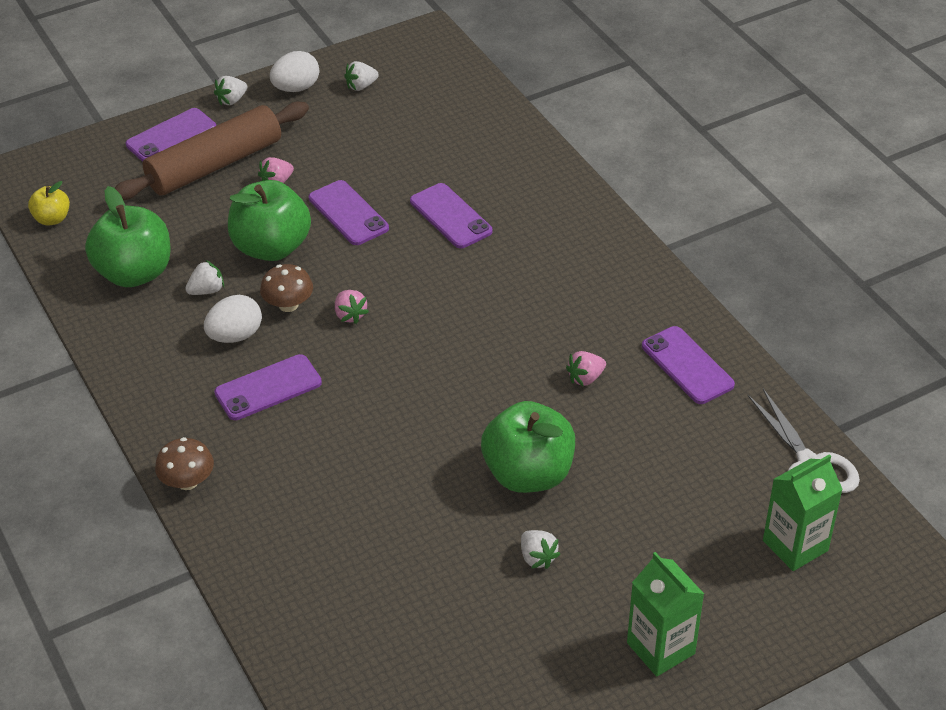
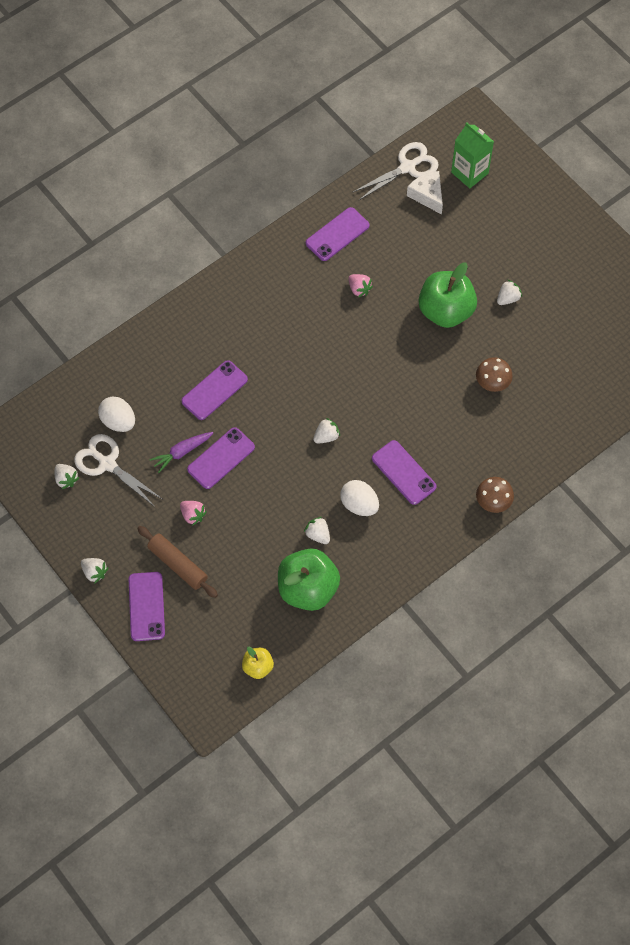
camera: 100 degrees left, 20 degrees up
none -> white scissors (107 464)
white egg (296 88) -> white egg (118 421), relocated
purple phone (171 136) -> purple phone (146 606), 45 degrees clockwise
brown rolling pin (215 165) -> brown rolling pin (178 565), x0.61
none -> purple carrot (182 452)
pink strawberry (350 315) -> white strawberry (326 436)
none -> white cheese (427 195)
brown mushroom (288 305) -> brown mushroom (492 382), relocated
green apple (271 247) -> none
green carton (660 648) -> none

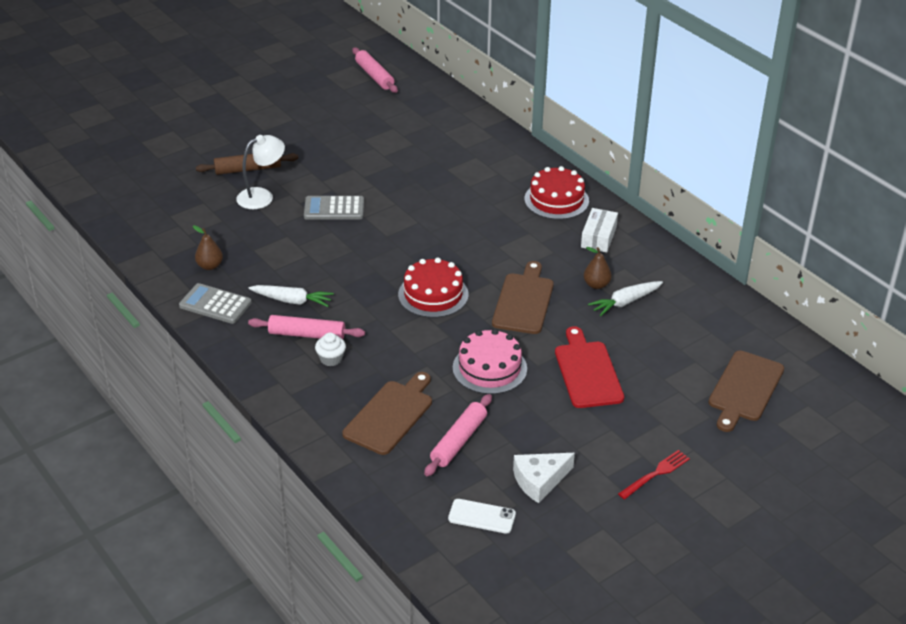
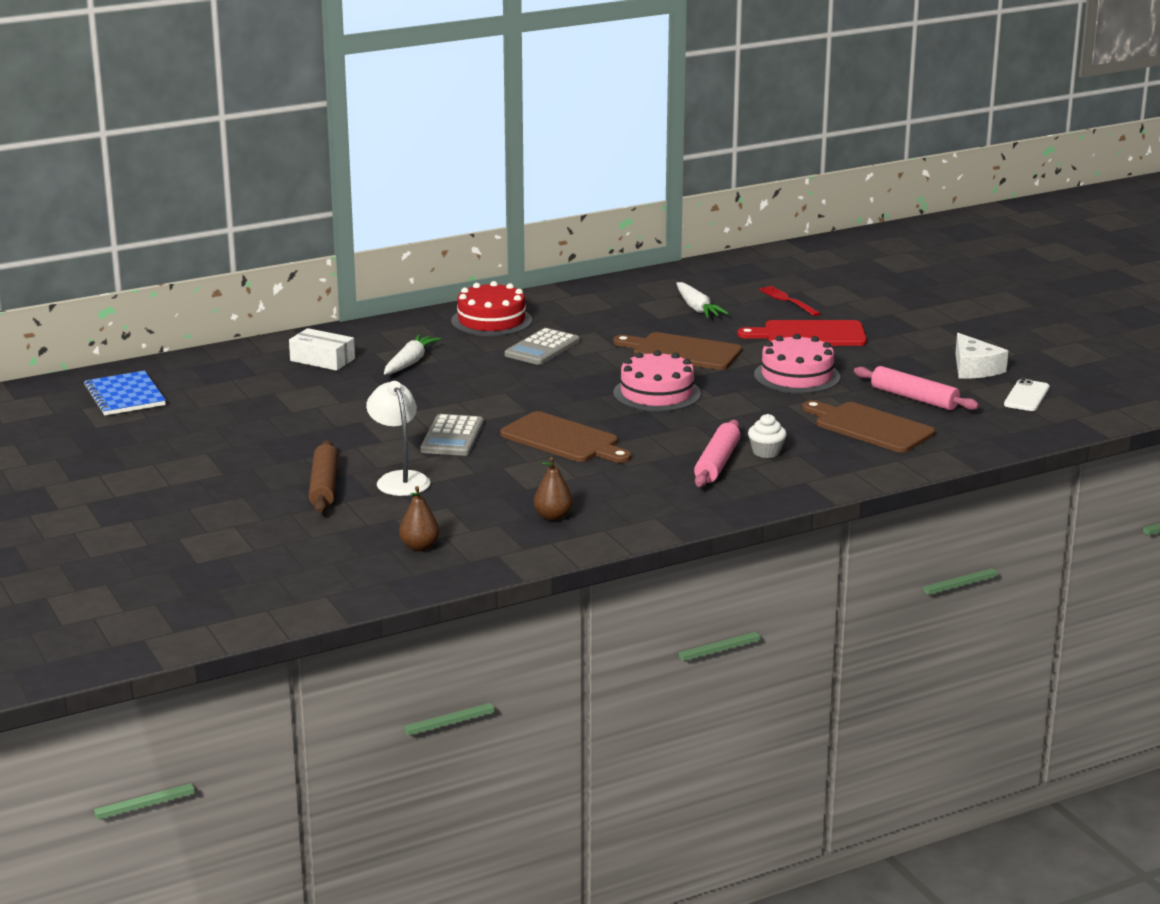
camera: 80 degrees left, 15 degrees down
pink rolling pin (374 76) -> blue notebook (124 396)
white box (598 237) -> white box (322 360), relocated
white carrot (292 301) -> white carrot (410 362), relocated
brown pear (596 285) -> brown pear (420 547), relocated
brown cutting board (744 389) -> brown cutting board (563 440), relocated
grey calculator (215 304) -> grey calculator (542 348), relocated
red cake (433 294) -> pink cake (657 393)
red fork (656 473) -> red fork (787 300), relocated

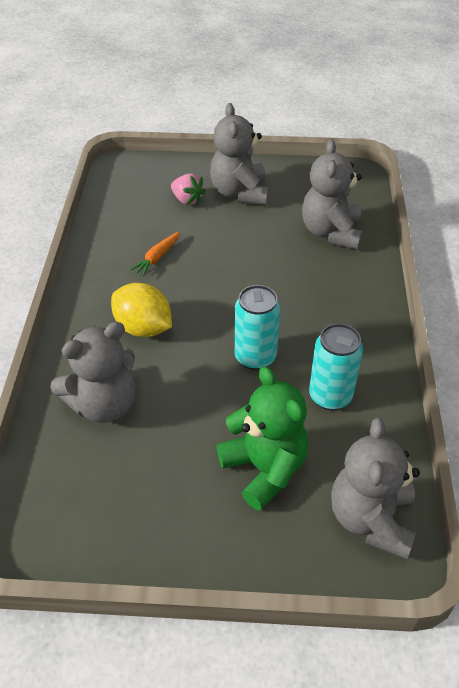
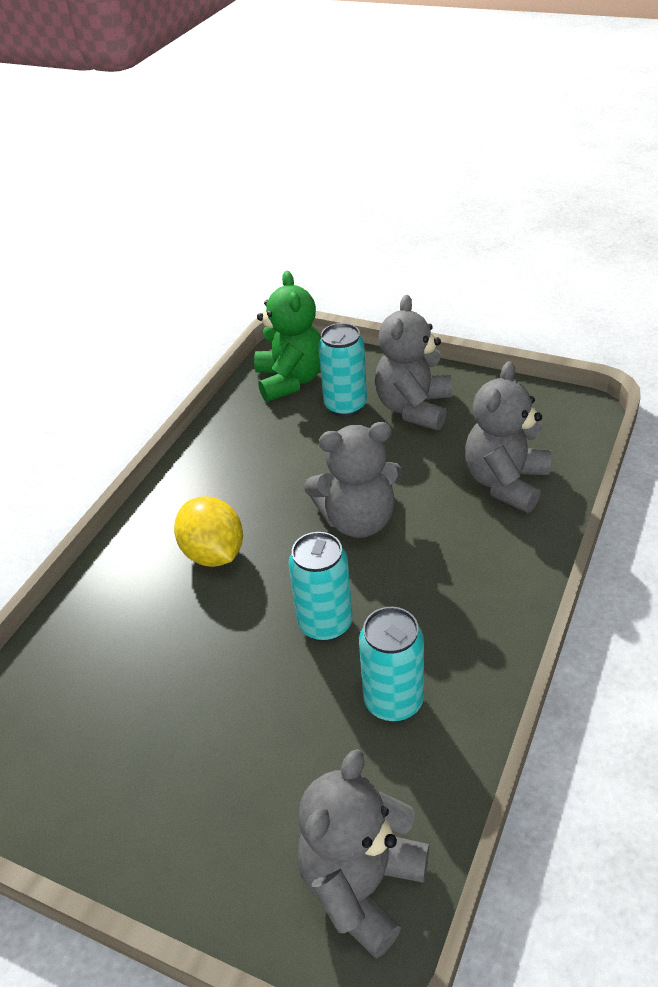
camera: 25 degrees right, 5 degrees down
green teddy bear (264 468) -> green teddy bear (290 380), relocated
grey teddy bear (104 404) -> grey teddy bear (358 520), relocated
pink strawberry (187 200) -> turquoise can (345 406)
orange carrot (157 258) -> none

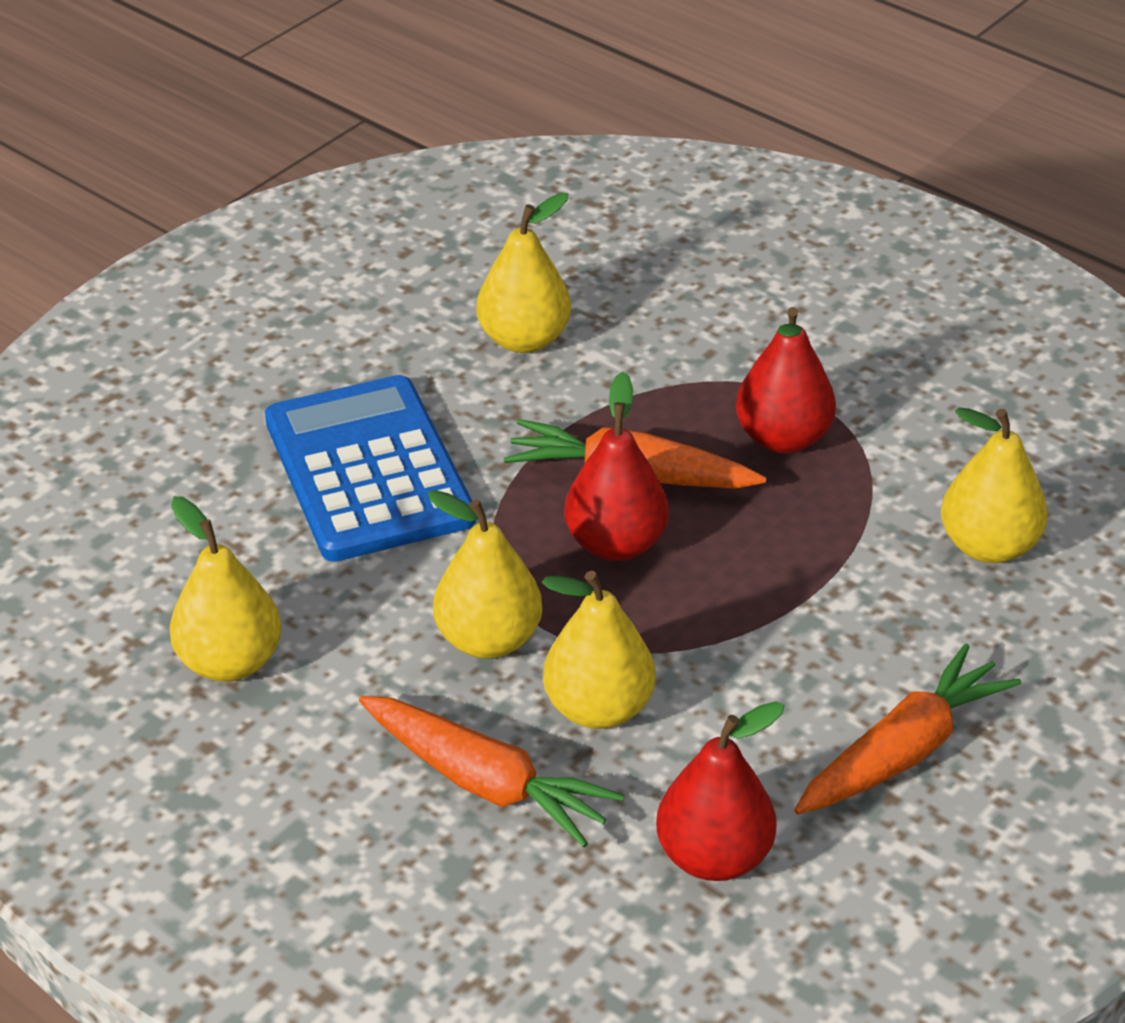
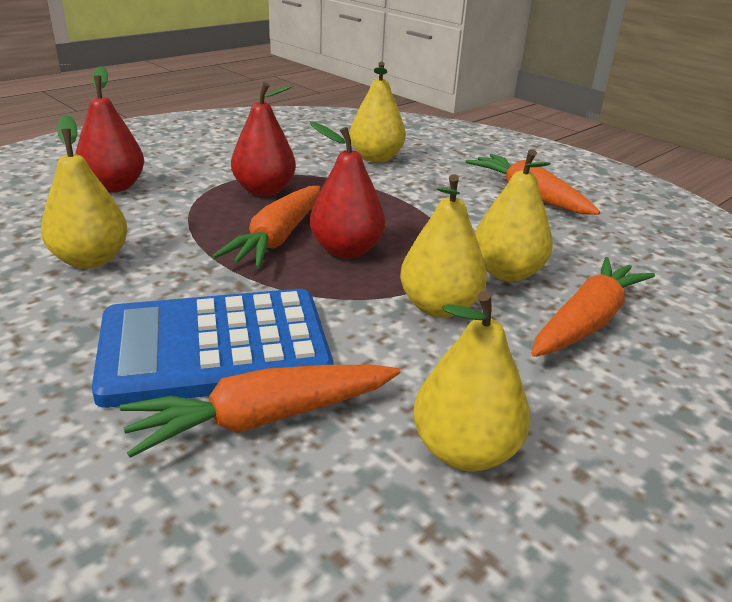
camera: 85 degrees left, 10 degrees down
red pear (714 857) -> red pear (114 187), relocated
none -> orange carrot (262 419)

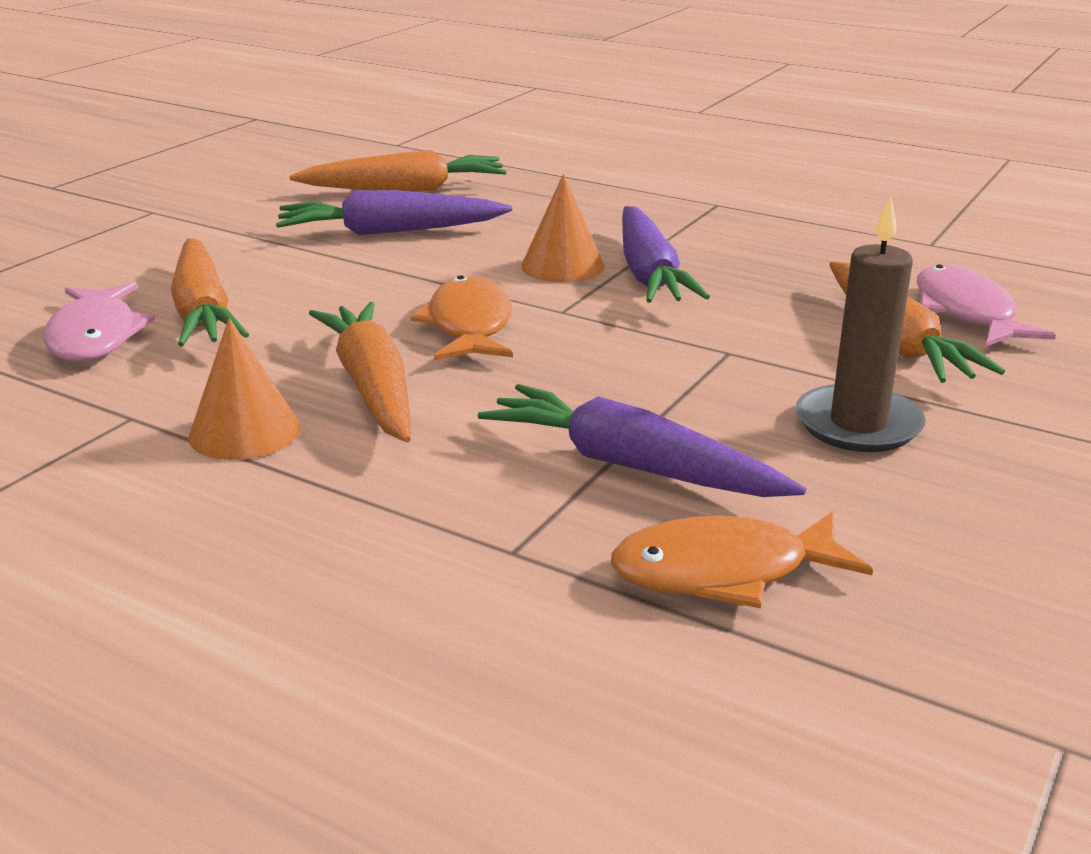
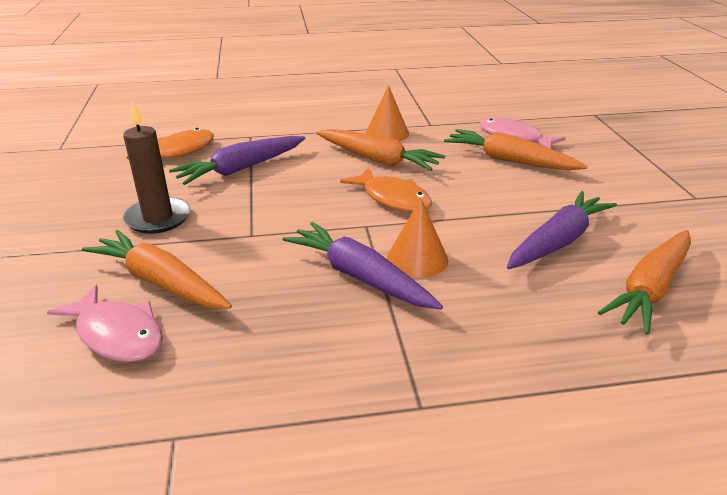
camera: 140 degrees right, 5 degrees up
purple carrot (631 465) -> purple carrot (241 169), 150 degrees clockwise

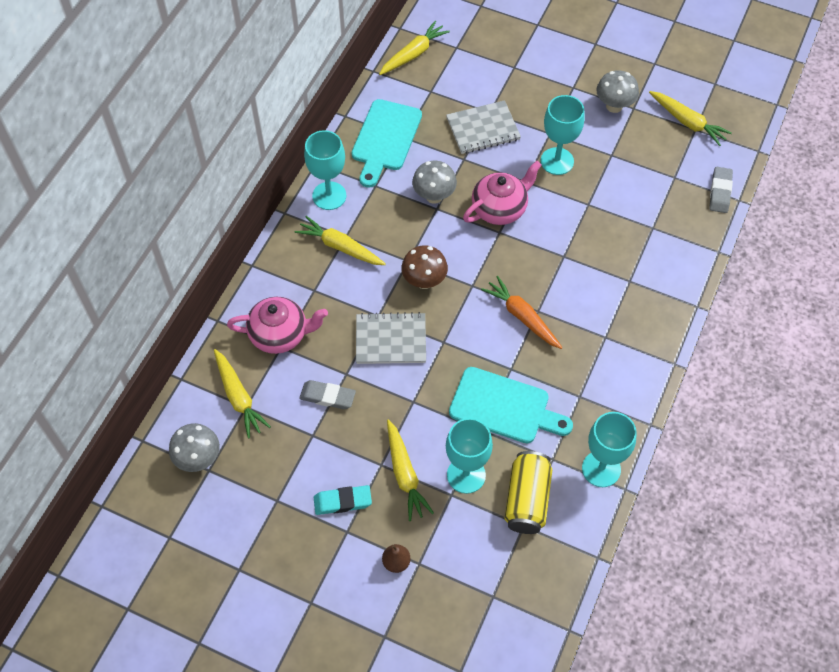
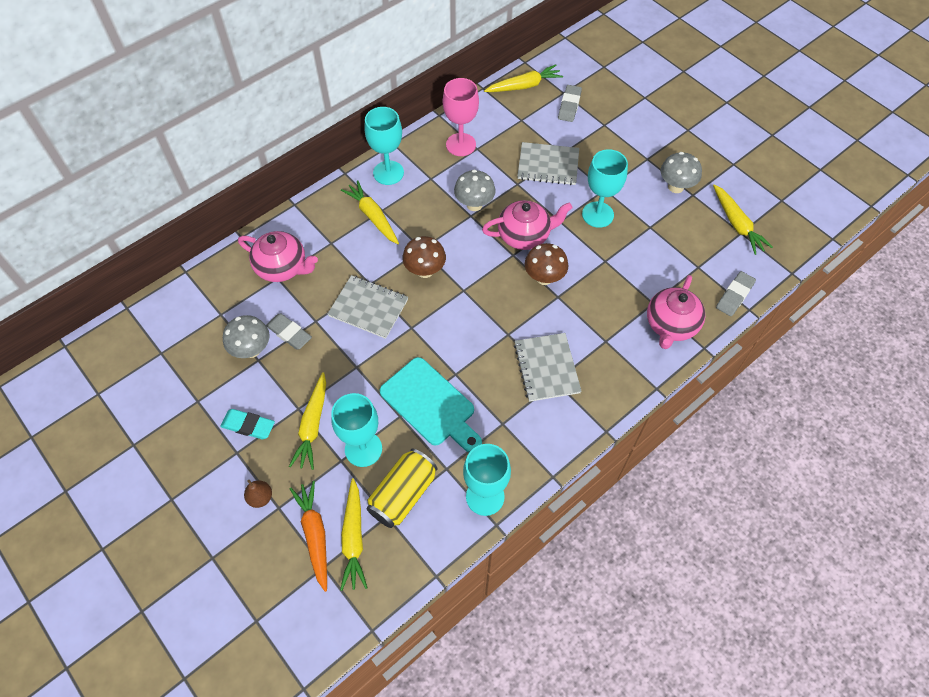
camera: 25 degrees right, 0 degrees up
grey mushroom (198 459) -> grey mushroom (252 350), relocated
orange carrot (522 317) -> orange carrot (315 535), relocated
yellow carrot (238 397) -> yellow carrot (354 538), relocated
turquoise cutting board (385 139) -> pink goblet (461 144)
none -> grey notebook (546 368)
none -> brown mushroom (544 278)
none -> grey eraser (569 106)
none -> pink teapot (671 325)

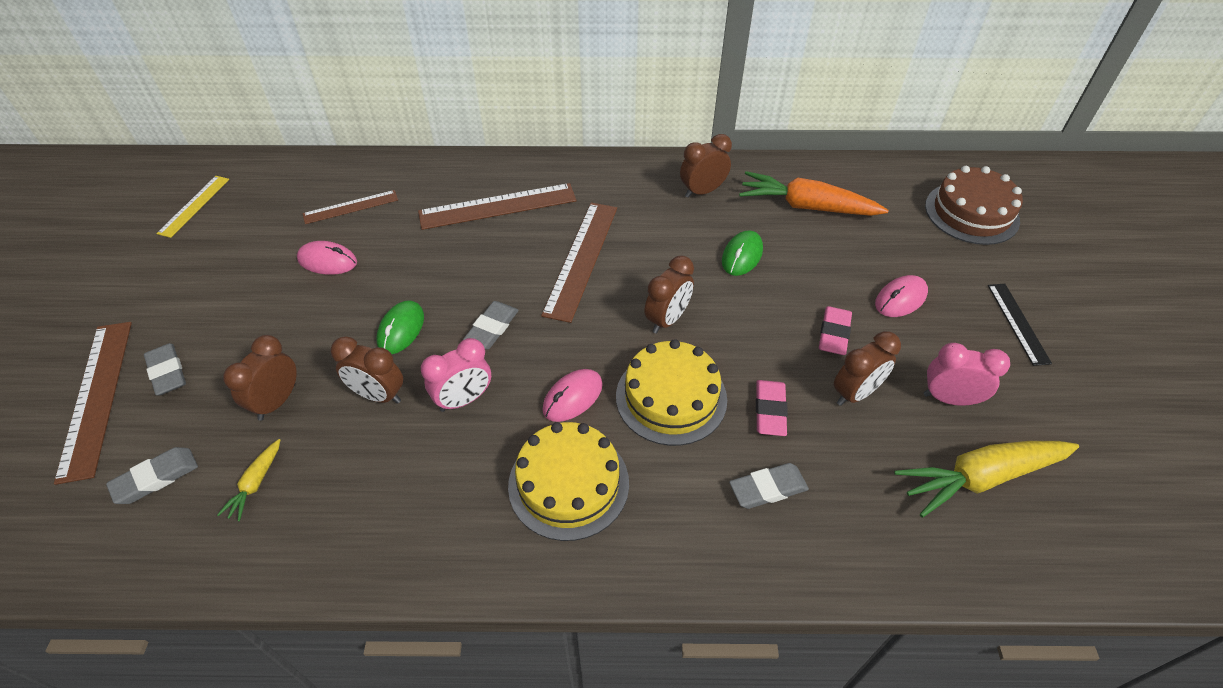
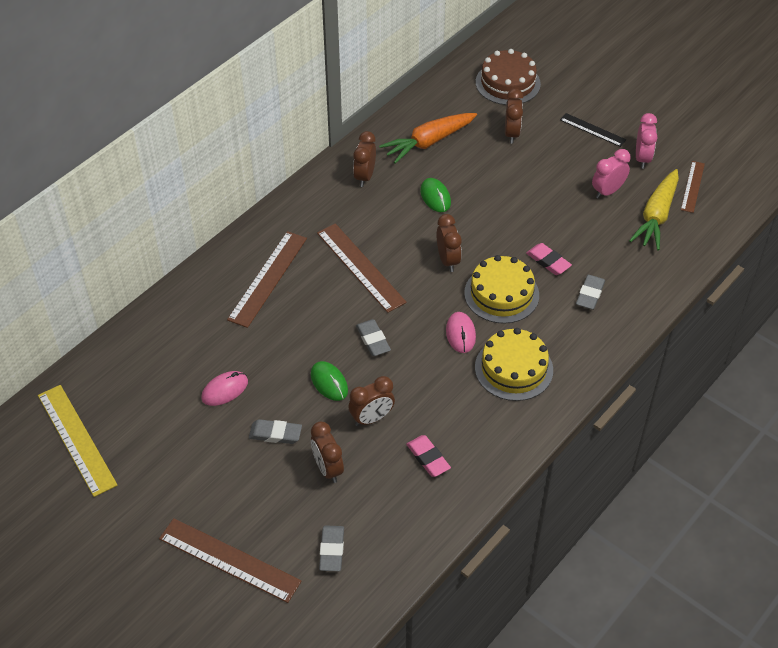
camera: 50 degrees left, 0 degrees up
yellow ruler (194 206) -> yellow ruler (76 439), x1.69
grey eraser (167 372) -> grey eraser (275 434), relocated
pink eraser (834 334) -> pink eraser (428 458), relocated
brown clock (855 393) -> brown clock (511 134), relocated
pink clock (464 399) -> pink clock (642 158), relocated
brown ruler (351 207) -> brown ruler (692 186), relocated
yellow carrot (255 483) -> none
pink mouse (900 299) -> none

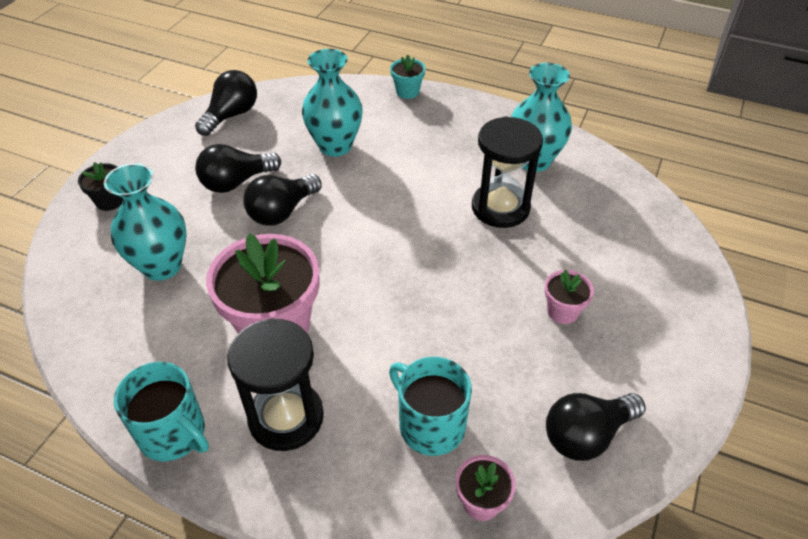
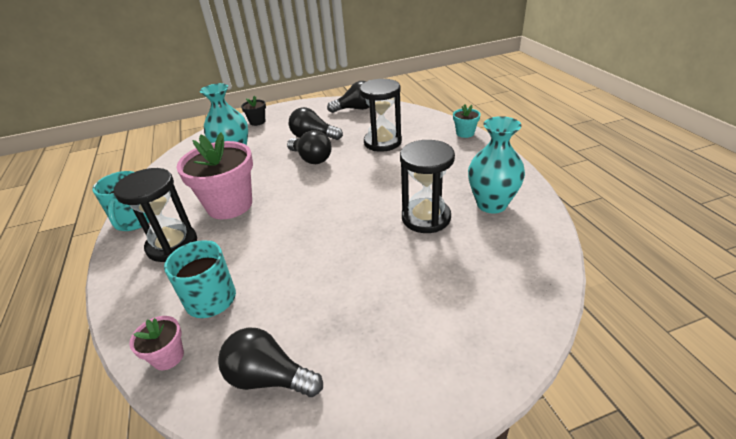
camera: 50 degrees right, 10 degrees down
black light bulb (282 212) -> black light bulb (311 159), 135 degrees counterclockwise
turquoise vase (335 146) -> black hourglass (382 142)
pink flower pot (562 311) -> none

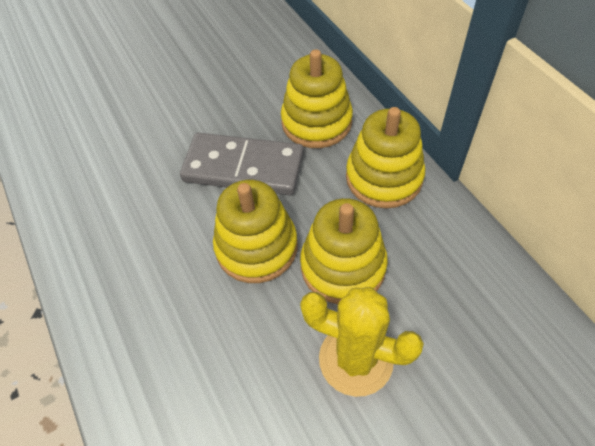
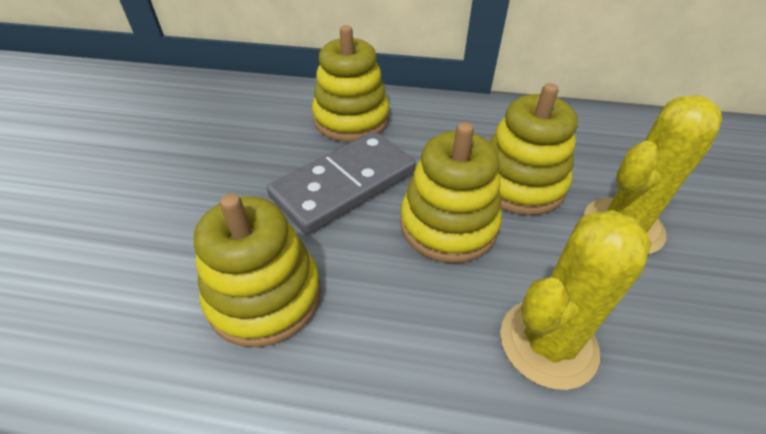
camera: 55 degrees left, 10 degrees down
yellow stacking toy (384 177) -> yellow stacking toy (265 296), relocated
none -> yellow cactus (548 343)

